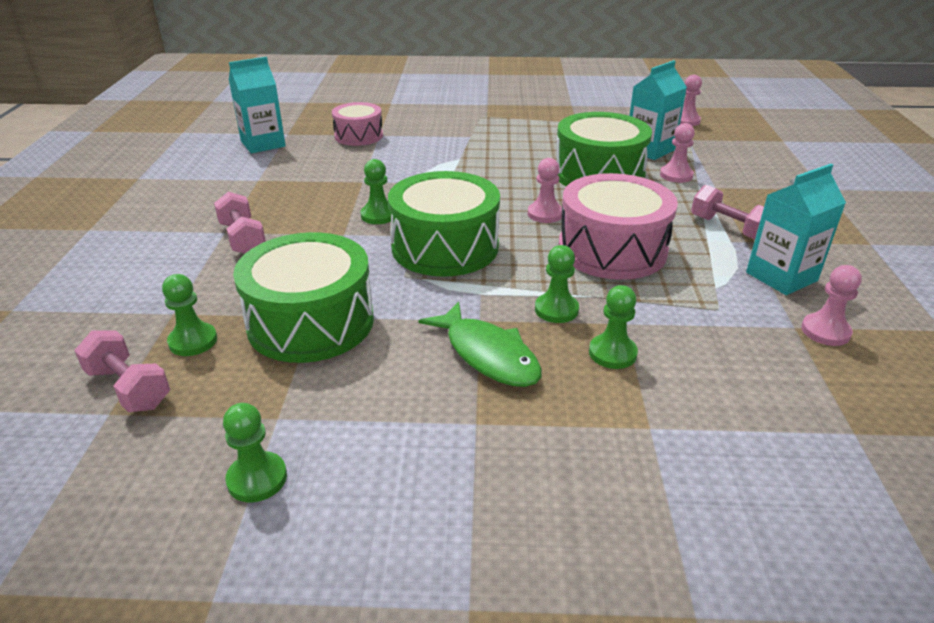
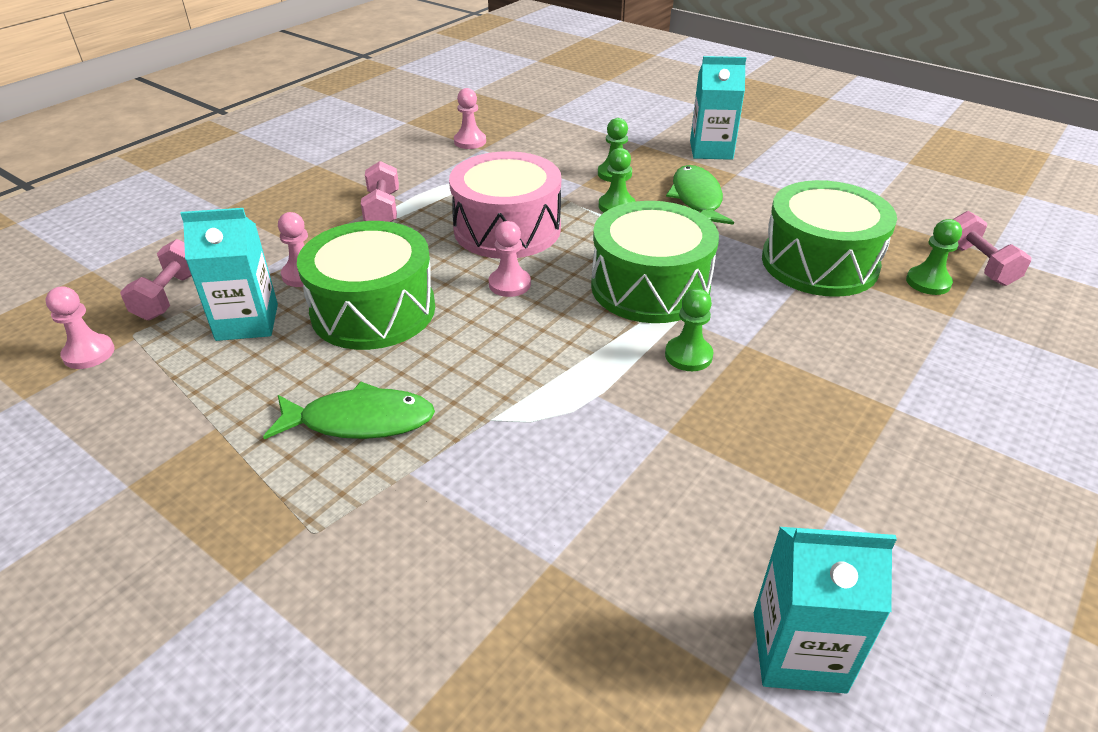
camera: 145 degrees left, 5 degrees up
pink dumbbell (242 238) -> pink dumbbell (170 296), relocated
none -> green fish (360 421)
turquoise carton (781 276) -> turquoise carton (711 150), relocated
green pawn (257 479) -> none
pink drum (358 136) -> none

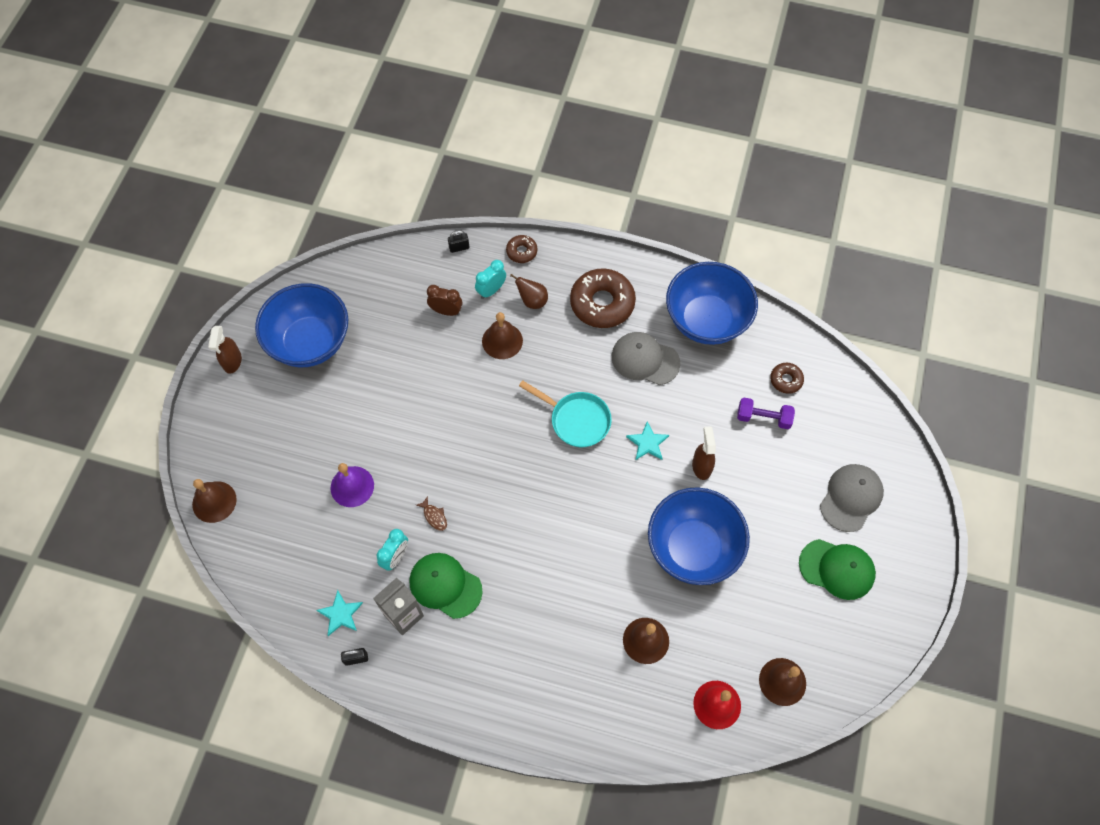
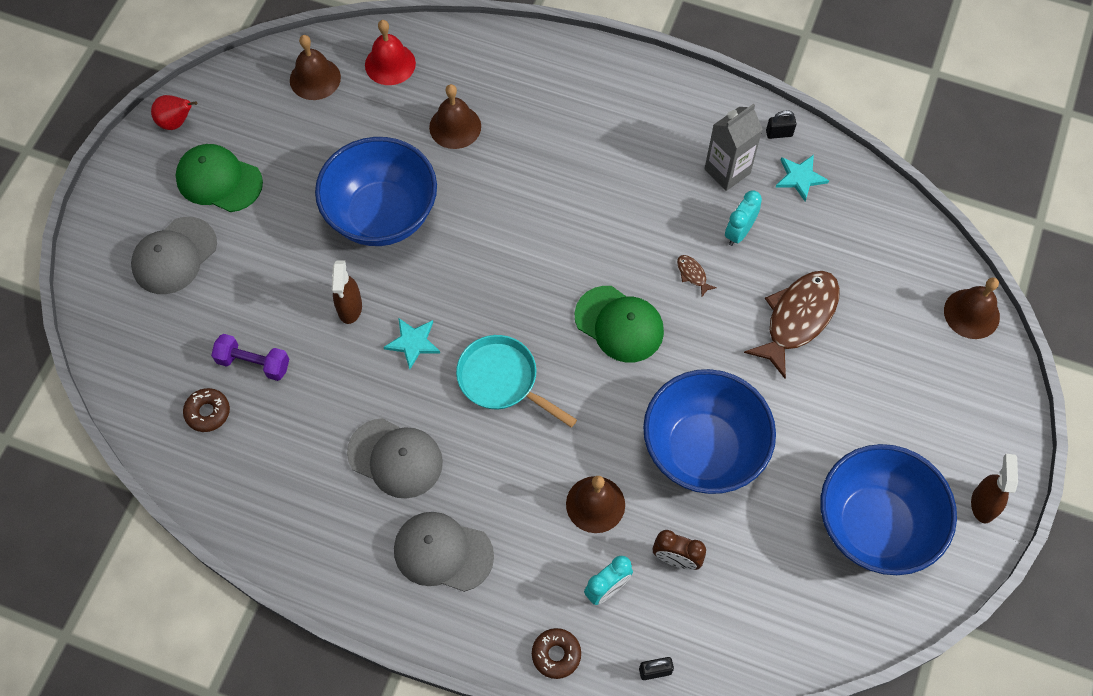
camera: 175 degrees left, 0 degrees up
none -> red pear (176 122)
brown donut (602 303) -> grey cap (443 552)
green cap (445 585) -> green cap (619 324), relocated
blue bowl (706 320) -> blue bowl (703 449), relocated
purple bell (352 486) -> brown fish (798 318)
brown pear (532 301) -> none

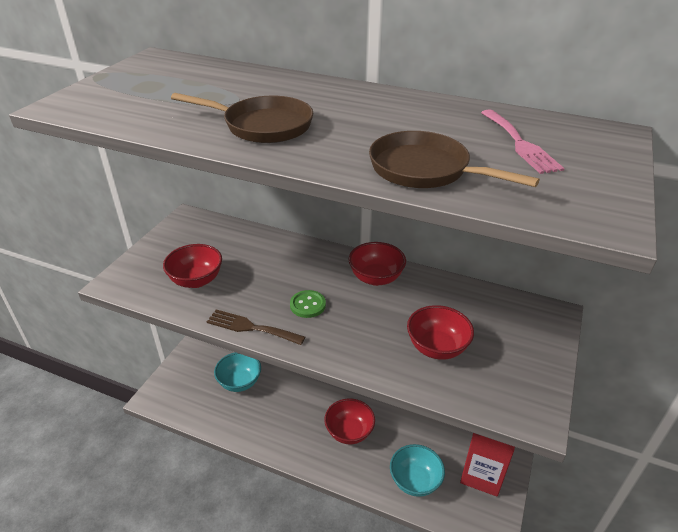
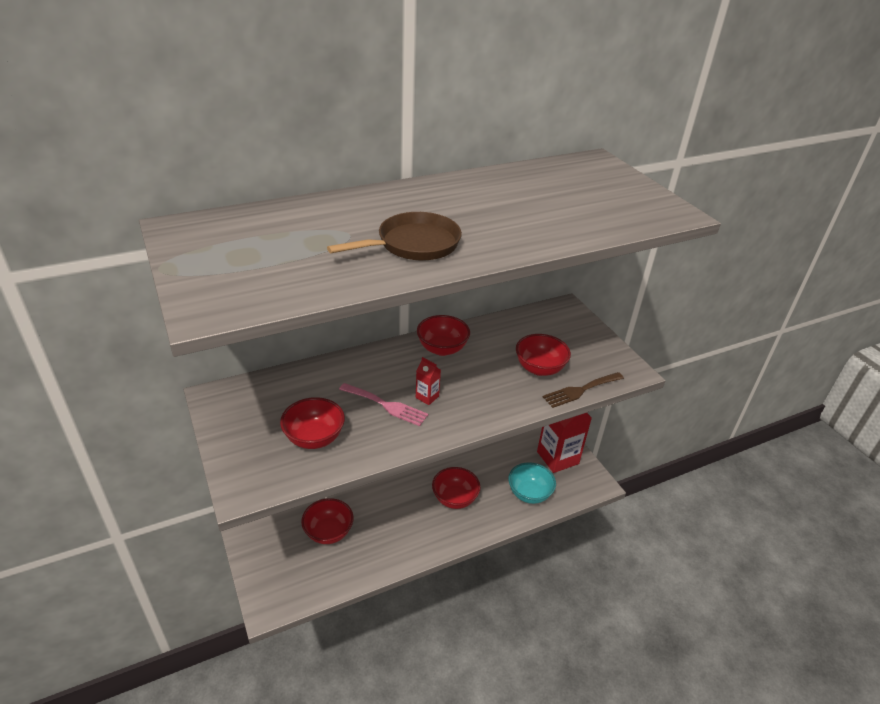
camera: 50 degrees left, 0 degrees up
turquoise bowl (239 382) -> red bowl (328 532)
pink fork (520 143) -> pink fork (386 405), relocated
green button (307 305) -> red carton (427 397)
brown fork (251 327) -> brown fork (580 390), relocated
brown pan (425 170) -> none

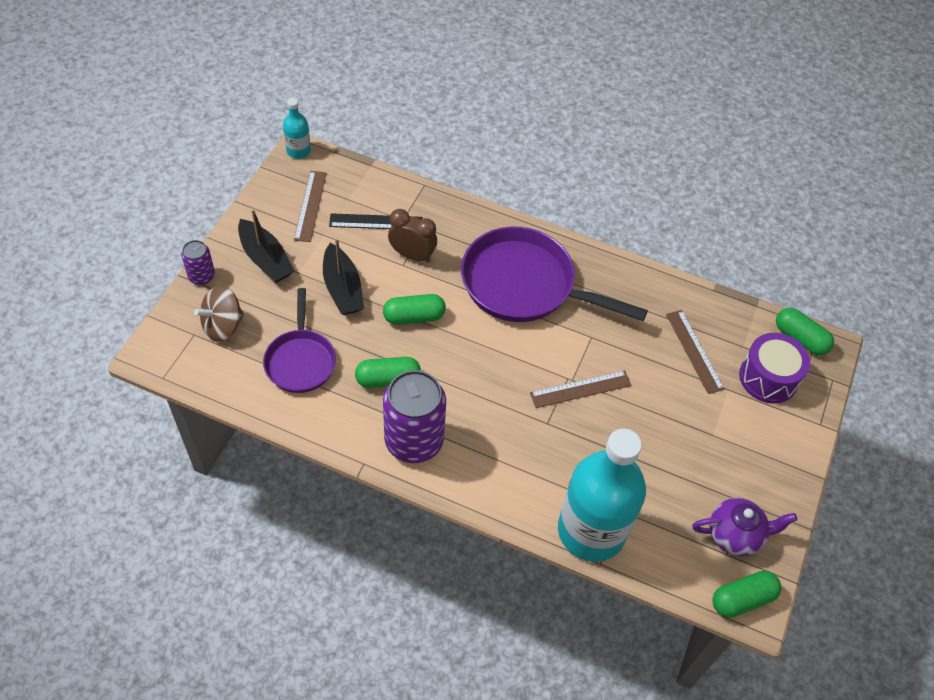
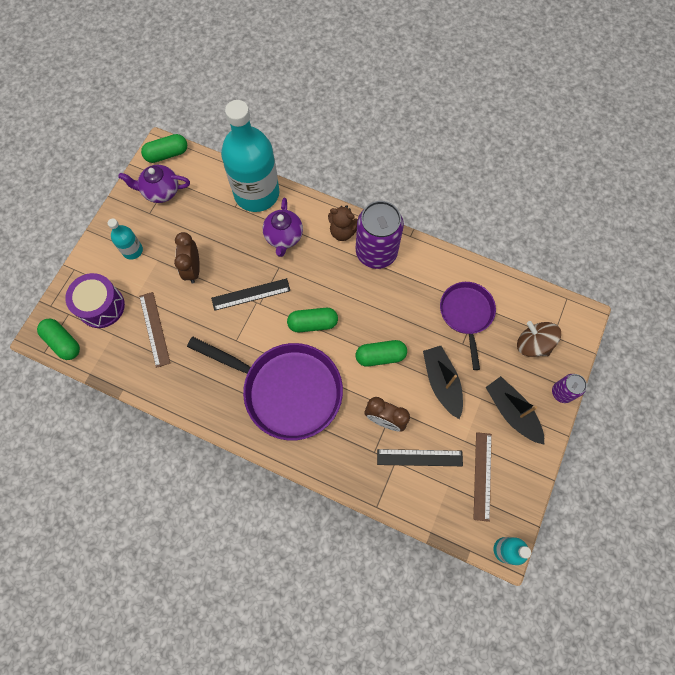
camera: 175 degrees left, 15 degrees up
none -> turquoise bottle (132 250)
none -> brown clock (193 269)
brown ruler (580 389) -> black ruler (251 294)
none -> purple teapot (284 237)
green capsule (388 379) -> green capsule (313 323), relocated
none -> brown teddy bear (343 231)
brown spinning top (223 326) -> brown spinning top (533 344), 105 degrees counterclockwise

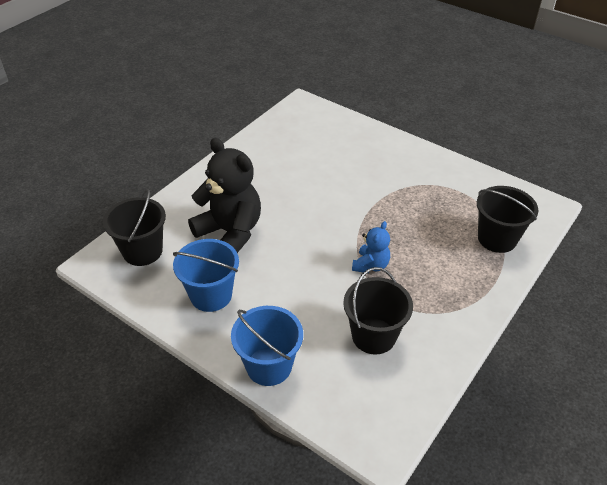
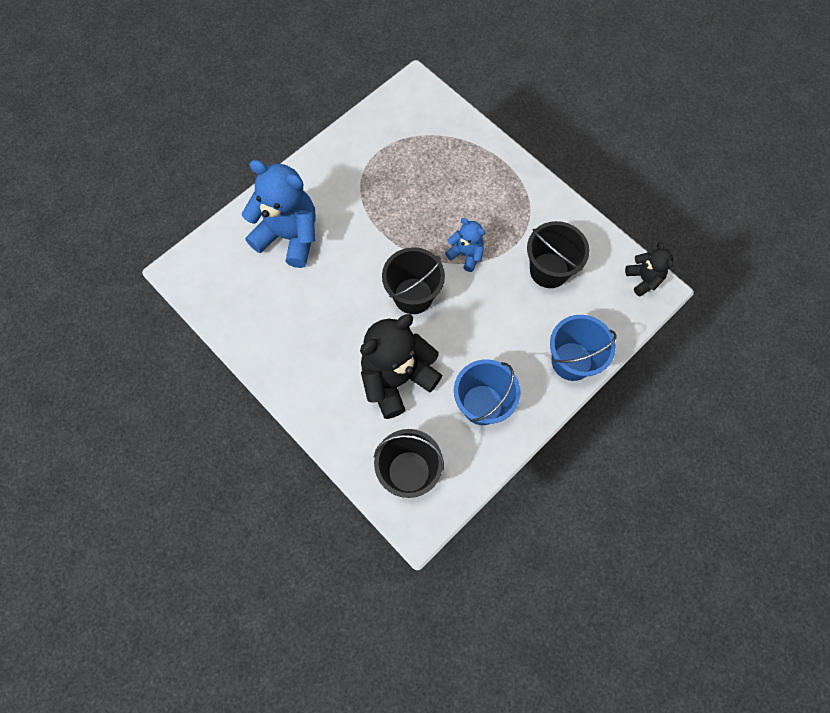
camera: 80 degrees left, 25 degrees up
none -> blue teddy bear (289 236)
black bucket (497 238) -> black bucket (413 296), relocated
none -> black teddy bear (643 279)

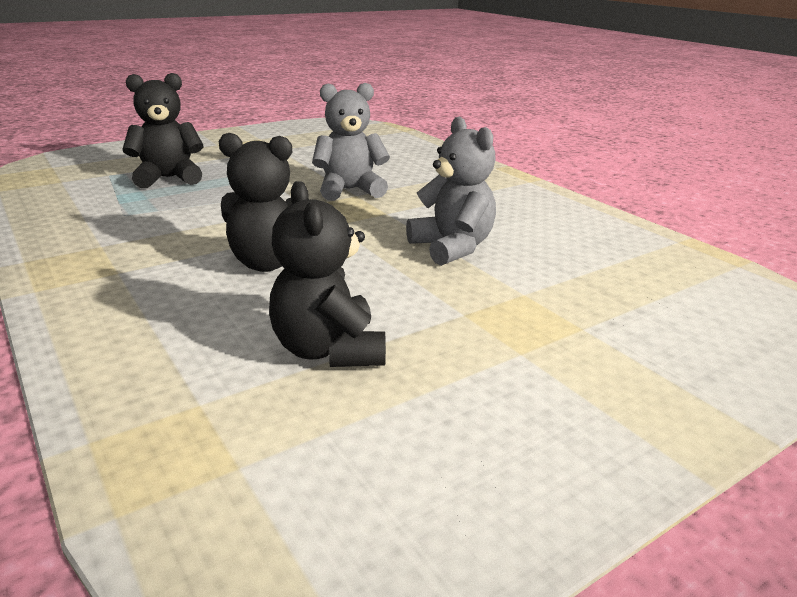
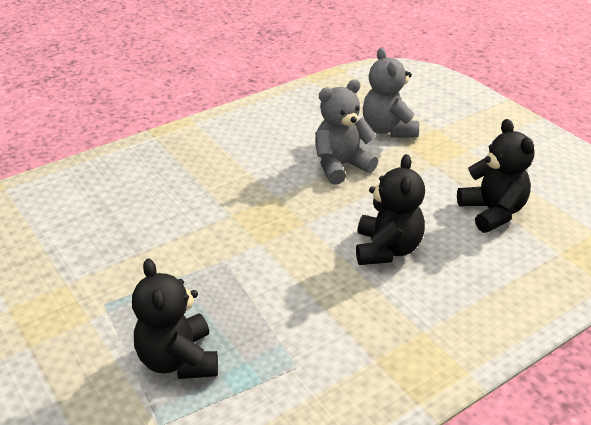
camera: 90 degrees left, 10 degrees up
grey teddy bear (349 190) -> grey teddy bear (388 129), relocated
black teddy bear (328 350) -> black teddy bear (492 212), 90 degrees counterclockwise

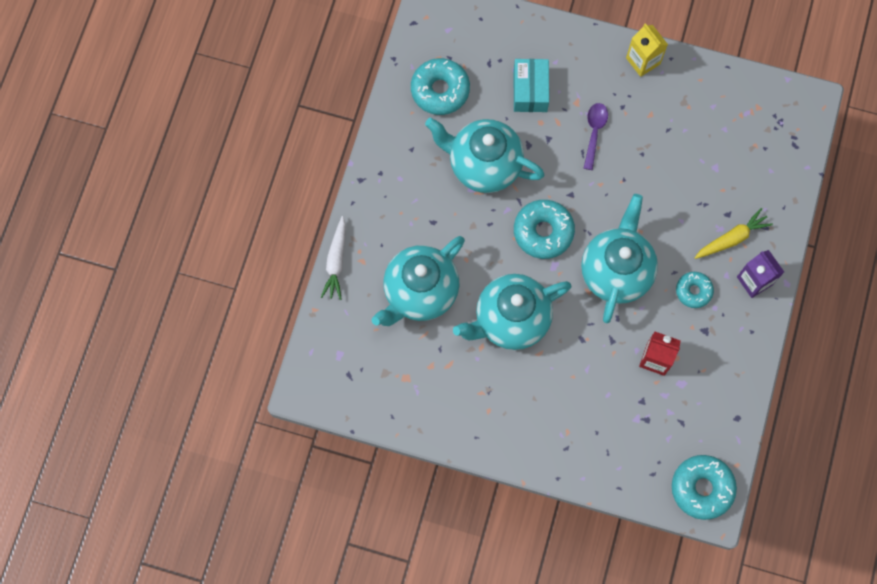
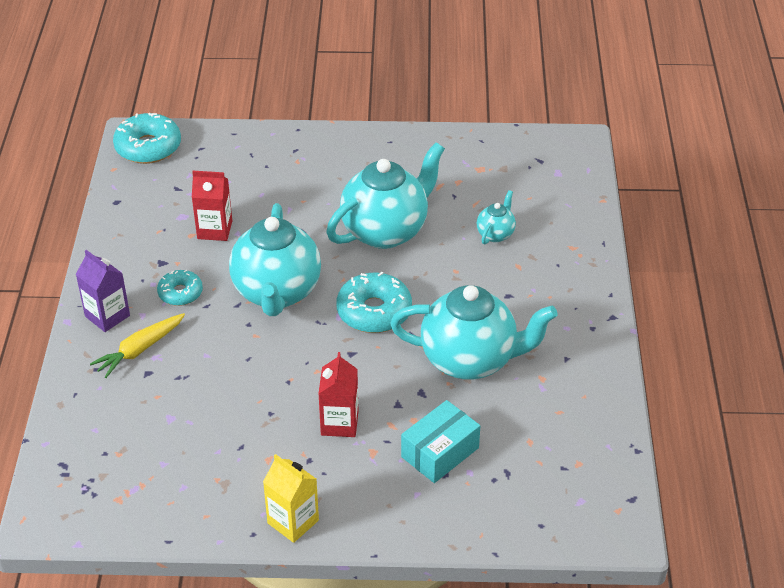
camera: 165 degrees right, 30 degrees down
purple spoon (594 132) -> red carton (339 423)
turquoise box (530 90) -> turquoise box (440 452), 60 degrees clockwise
turquoise teapot (420 292) -> turquoise teapot (495 234), x0.45
white carrot (336 261) -> none
turquoise donut (440 90) -> none

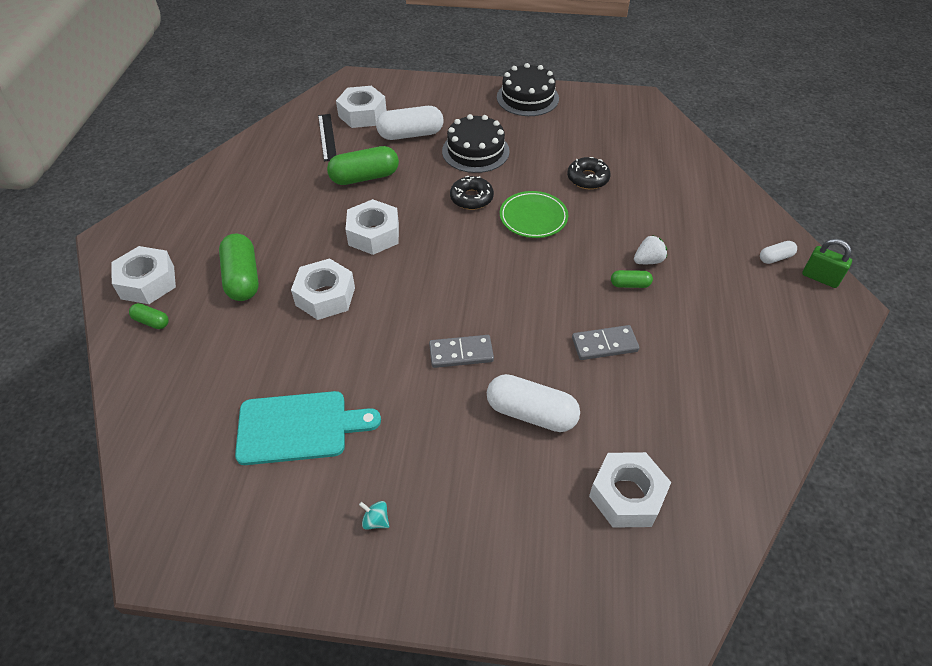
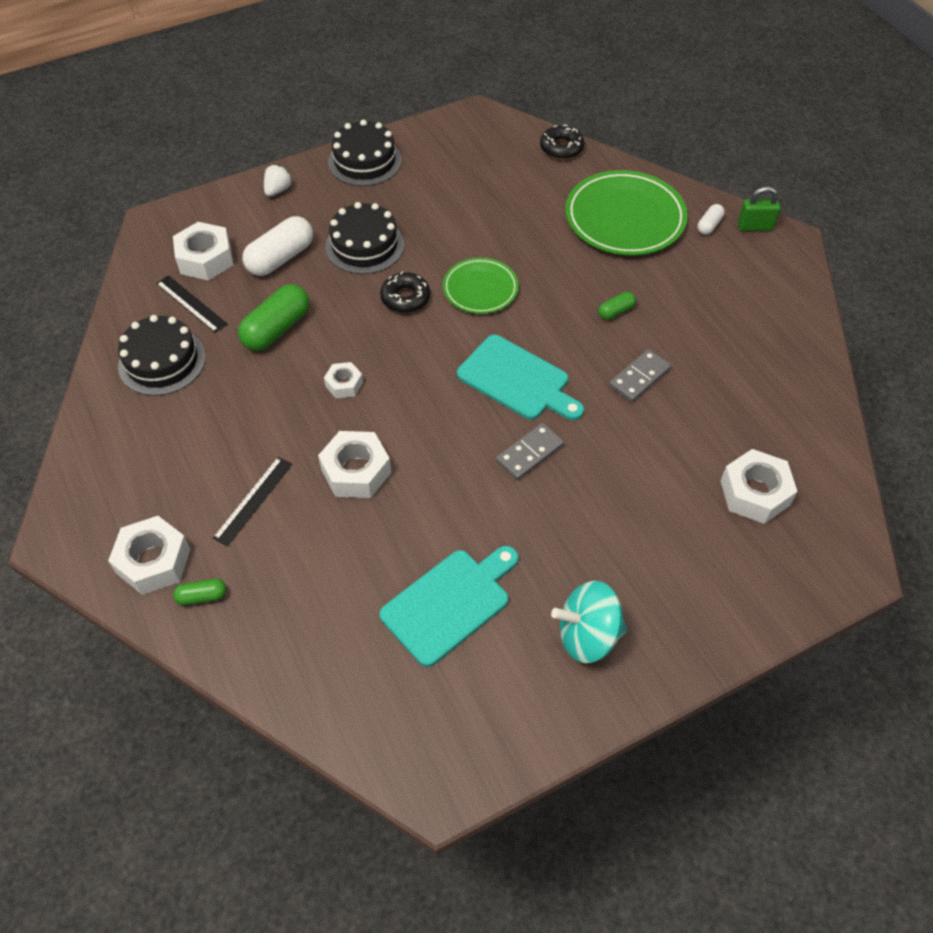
camera: 35 degrees left, 5 degrees up
none -> black cake (162 361)
green capsule (242 278) -> black ruler (253 500)
white strawberry (648 260) -> white strawberry (278 190), relocated
white nut (374 234) -> white nut (344 384), x0.57
none -> turquoise cutting board (517 380)
black donut (588 178) -> black donut (561 148), relocated
turquoise spinning top (376 521) -> turquoise spinning top (587 635), x2.47
none -> green plate (625 218)
white capsule (531 413) -> none

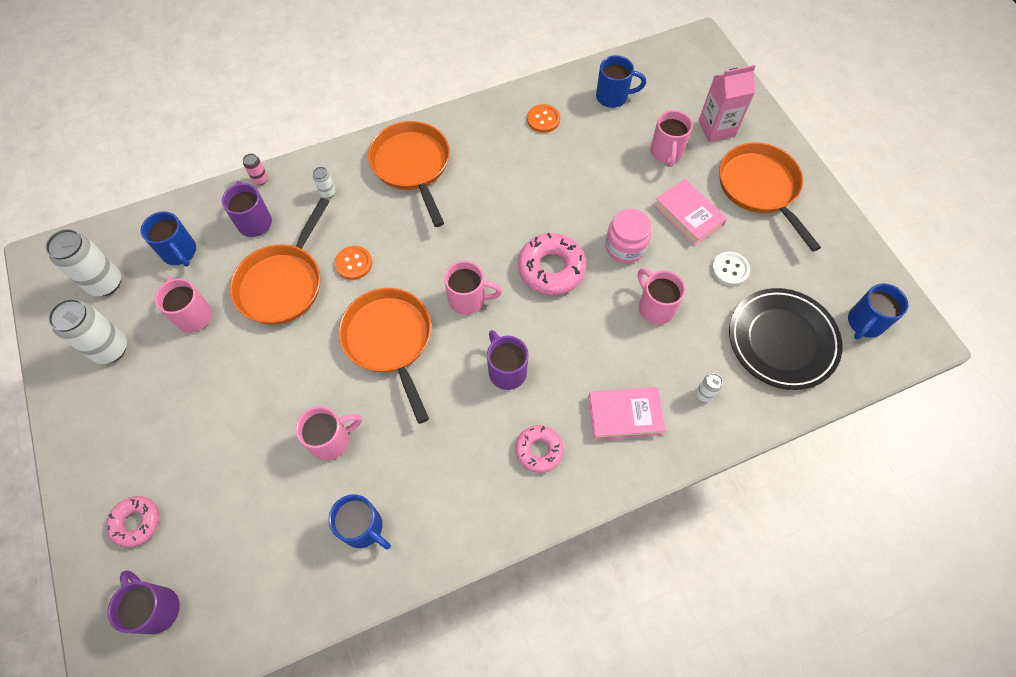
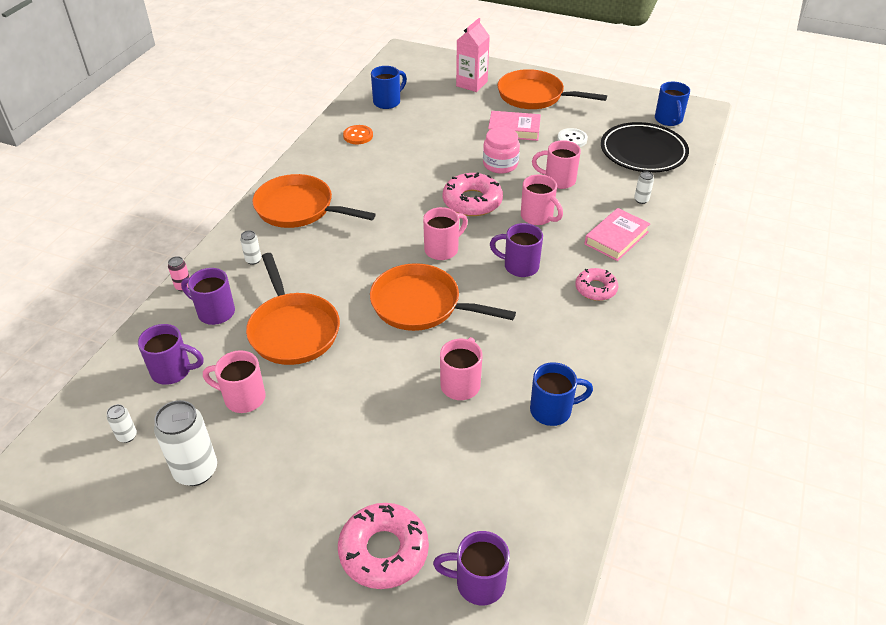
camera: 45 degrees left, 20 degrees down
white can (105 283) -> white can (127 436), x0.47
blue mug (180 252) -> purple mug (173 371)
pink donut (136 522) -> pink donut (384 551), x1.60
pink mug (666 153) -> pink mug (538 217), relocated
orange button (353 263) -> none

